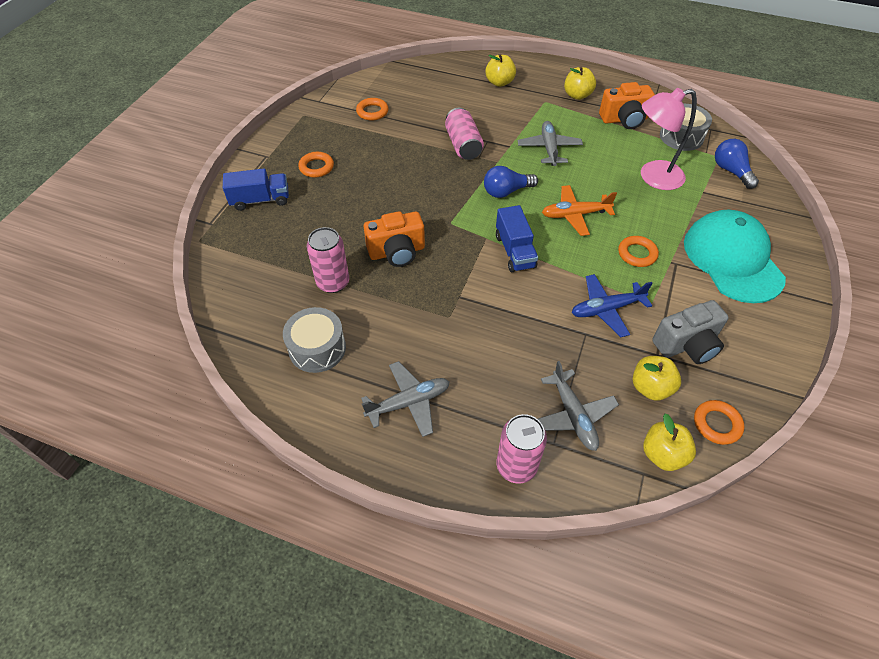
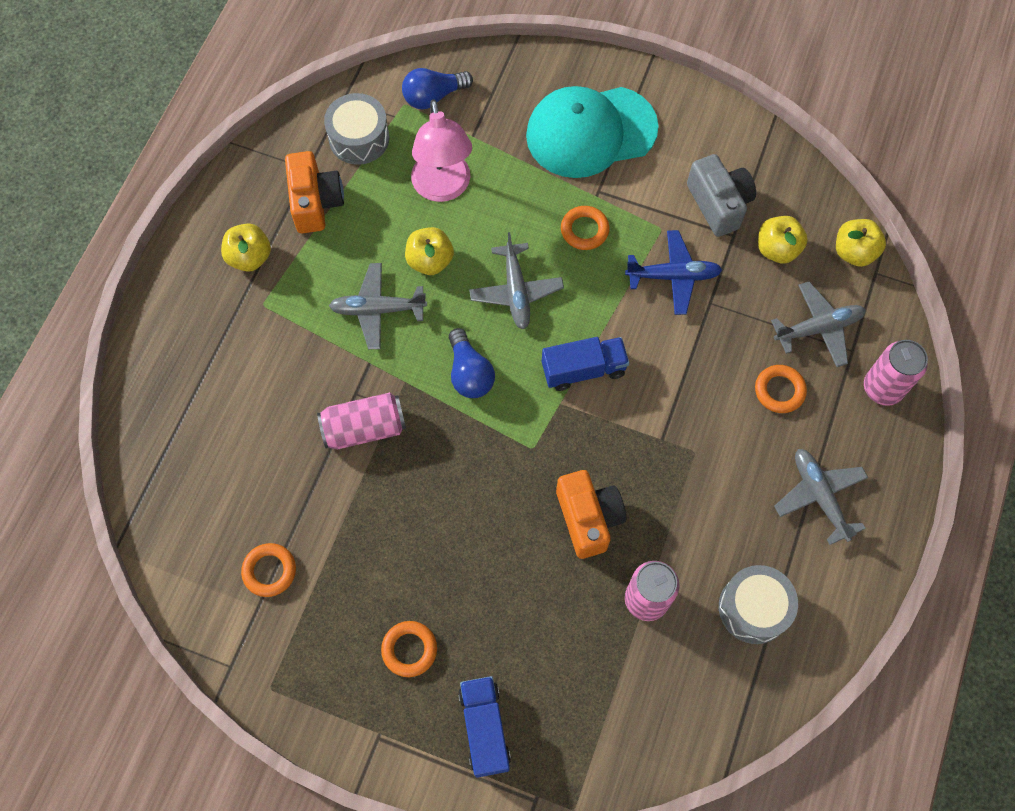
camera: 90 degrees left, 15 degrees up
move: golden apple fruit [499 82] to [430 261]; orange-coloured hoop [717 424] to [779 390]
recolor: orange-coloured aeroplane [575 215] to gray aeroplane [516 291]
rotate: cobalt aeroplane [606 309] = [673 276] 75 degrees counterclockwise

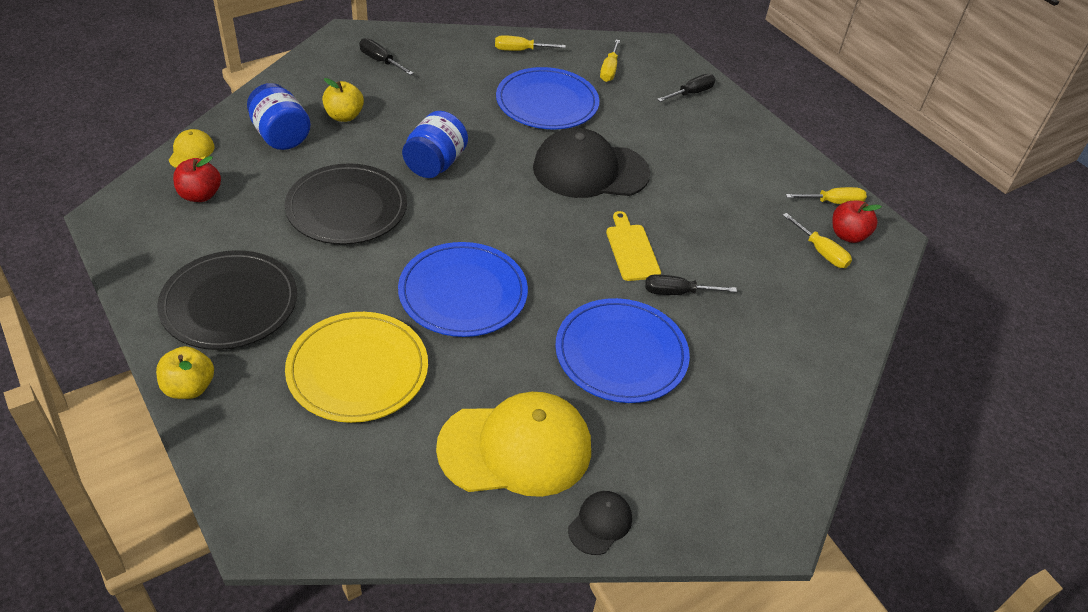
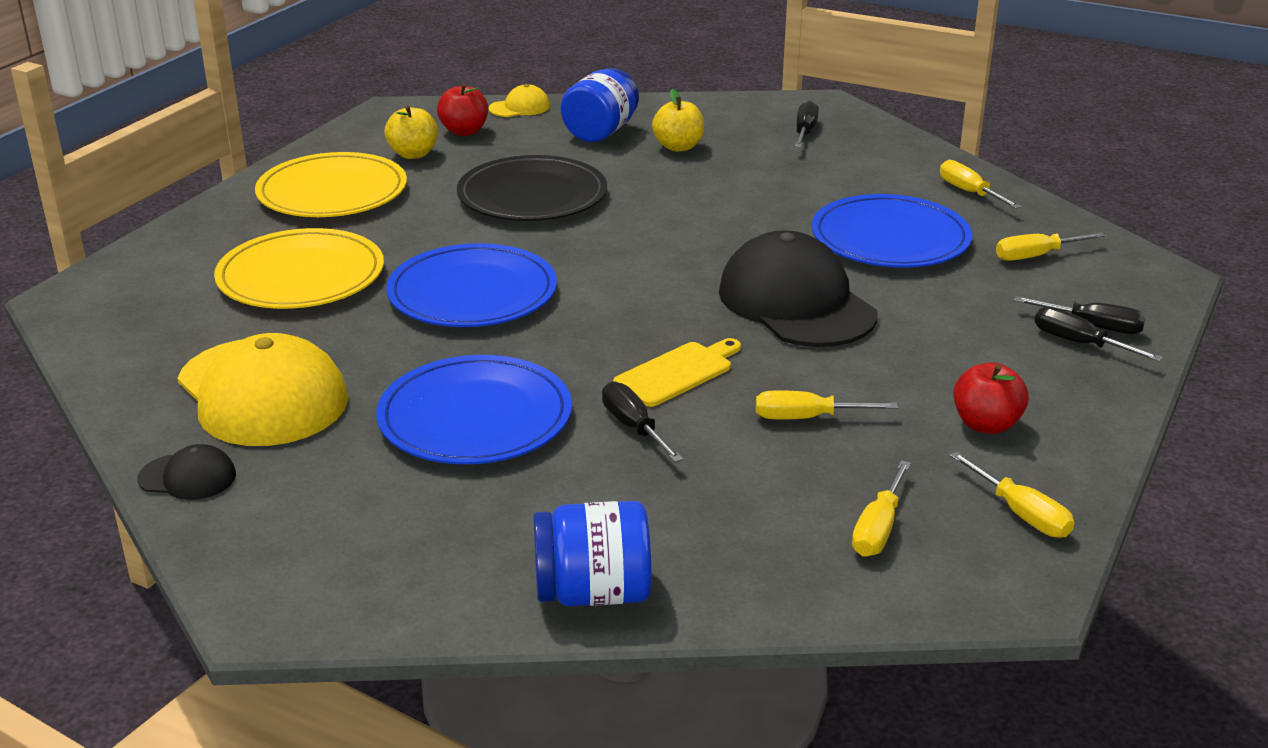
camera: 65 degrees right, 15 degrees down
insert: golden hand screwdriver [807 418]; jet-black hand screwdriver [1080 343]
move: golden apple fruit [189 387] to [413 154]; cobalt jar [435 164] to [593 593]; crimson apple fruit [848 235] to [986 424]
recolor: jet-black plate [229 303] to golden plate [332 192]

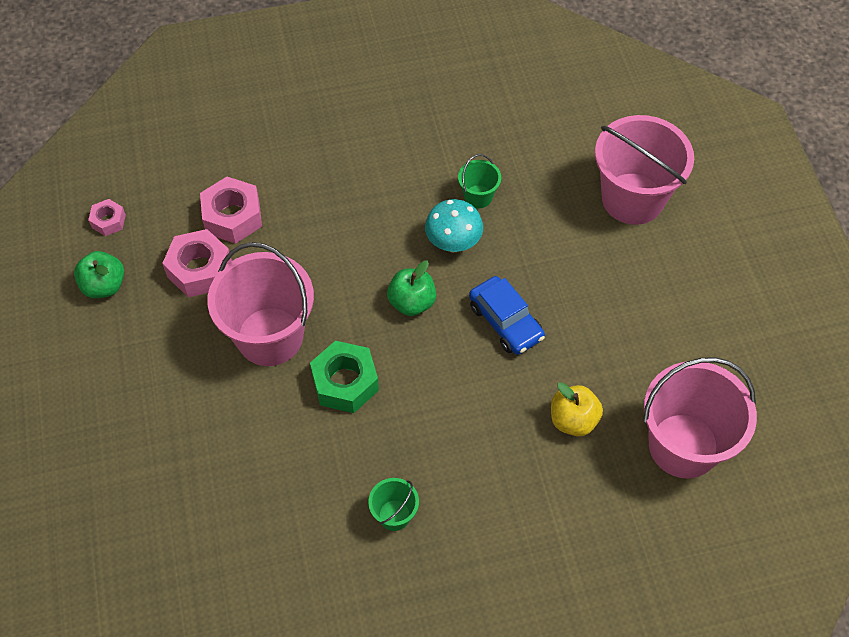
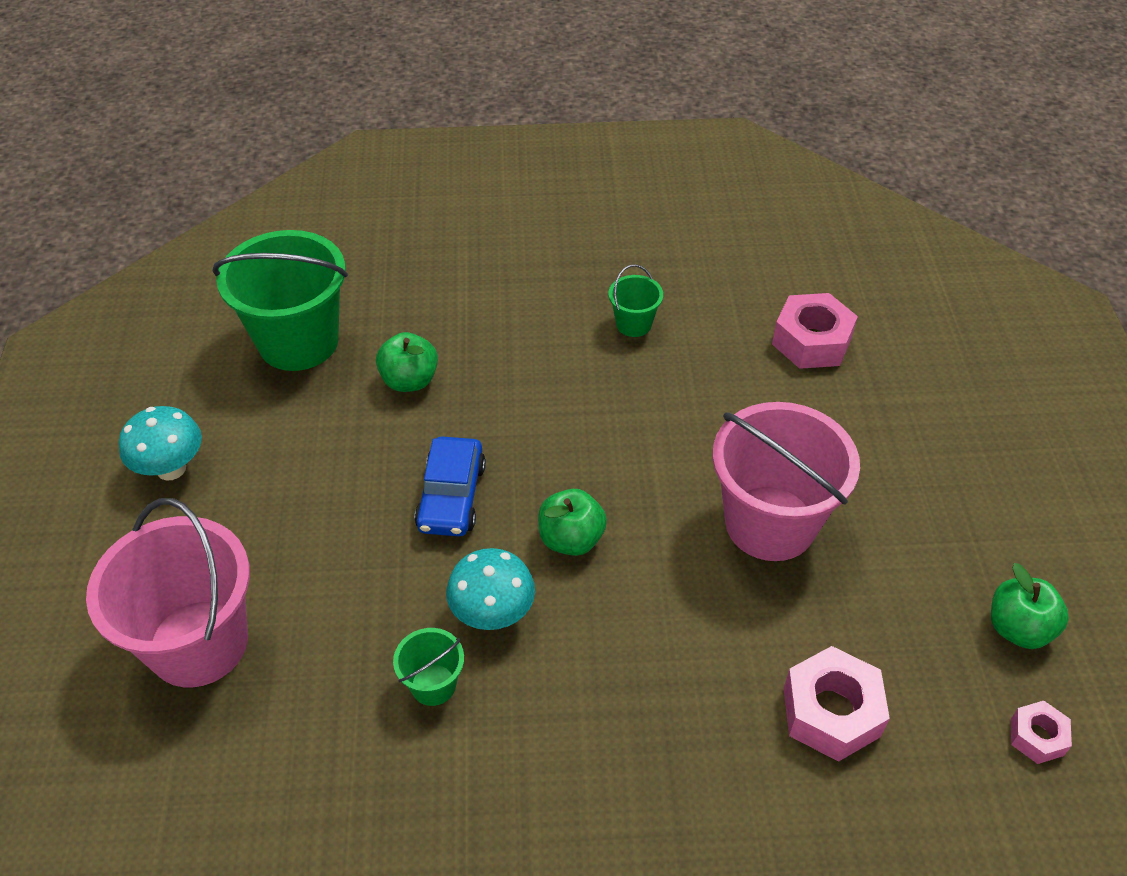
camera: 170 degrees left, 10 degrees down
delete: green hex nut [345 382]
insert: teal fungus [171 468]
move: rosy hex nut [200 269] to [811 341]
recolor: golden apple fruit [573 420] to green apple fruit [409 380]; rosy pail [683 445] to green pail [298 341]
rotate: cobalt automobile [505 321] = [451 496] 150 degrees counterclockwise

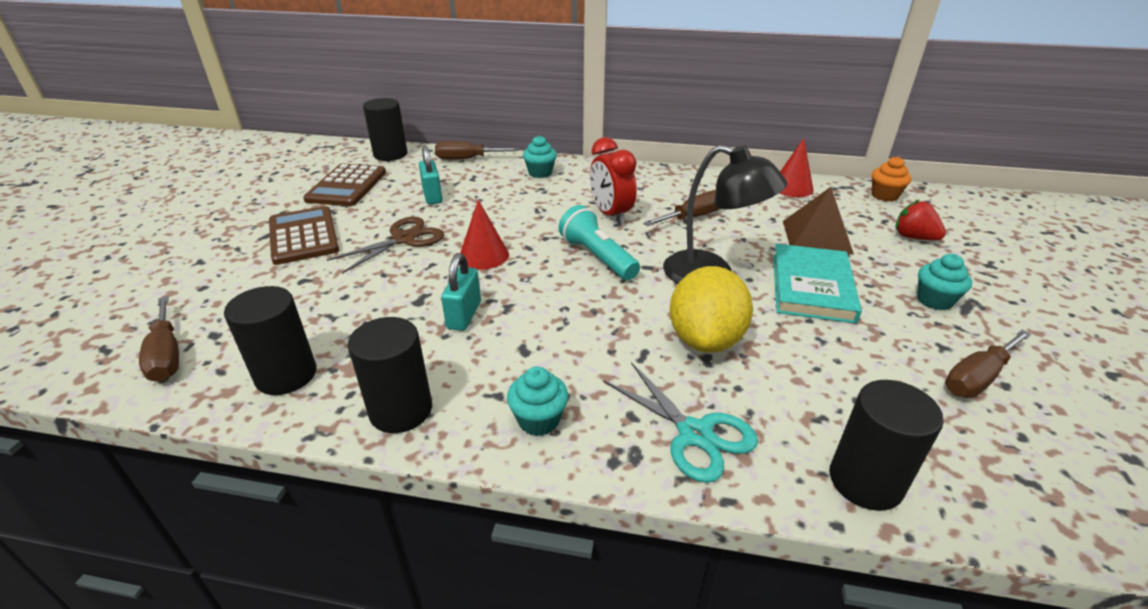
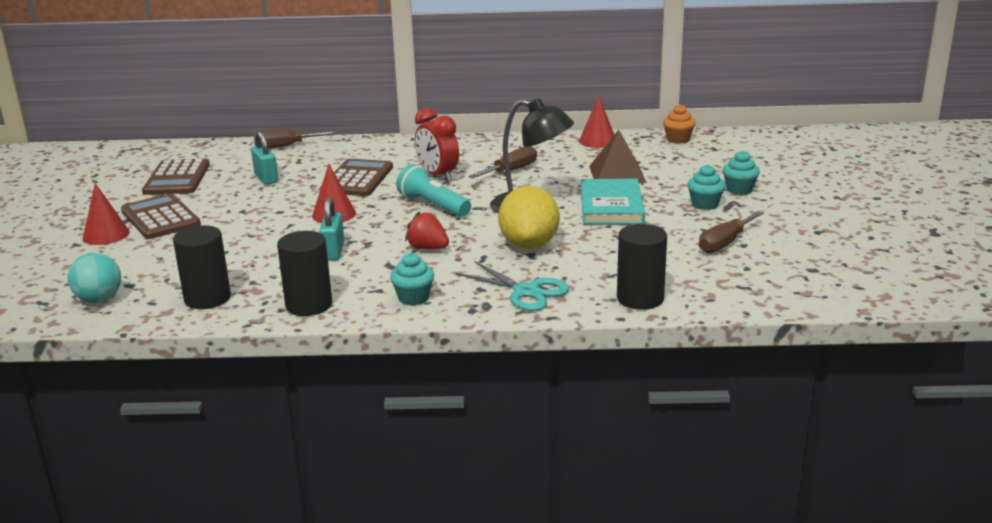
camera: 10 degrees left, 10 degrees down
delete: brown scissors [404 239]; jet-black cylinder [390 154]
insert: crimson cone [106 235]; brown calculator [357 179]
move: teal fairy cake [540 173] to [739 190]; crimson berry [913 237] to [428 248]
replace: brown hand screwdriver [167 355] to teal ball [99 299]

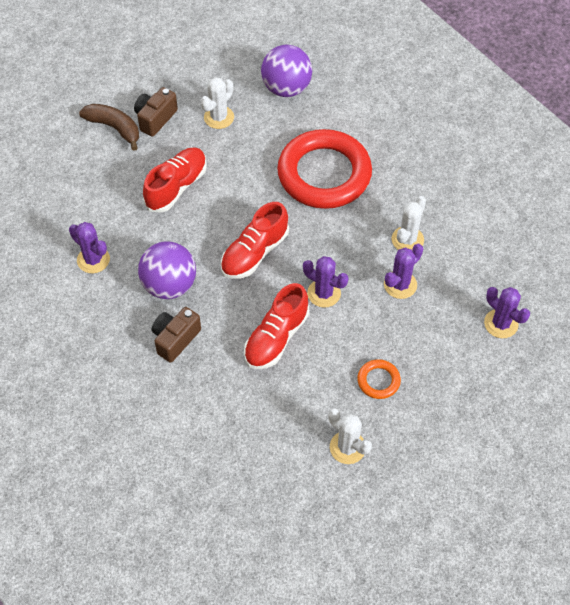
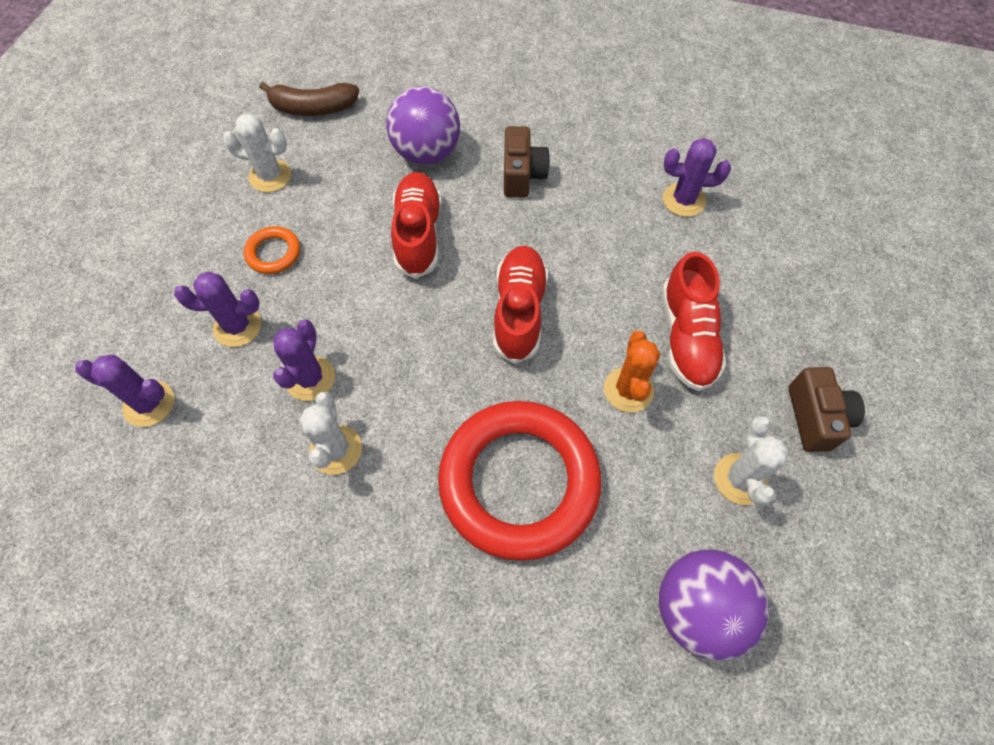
camera: 145 degrees right, 5 degrees up
insert: orange-coloured prickly plant [628 390]
move: brown banana [114 128] to [313 108]; purple ball [169 285] to [426 153]; purple prickly plant [324 293] to [238 326]

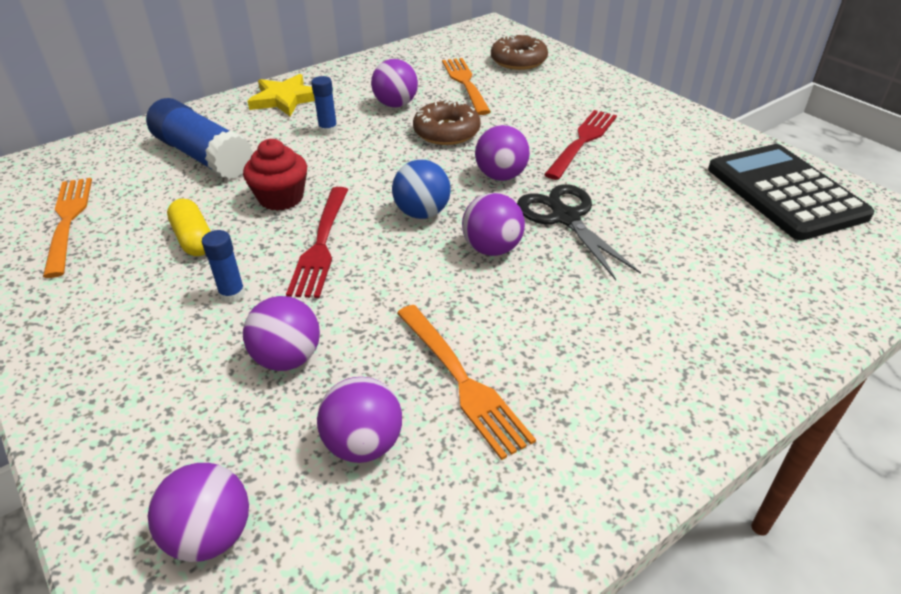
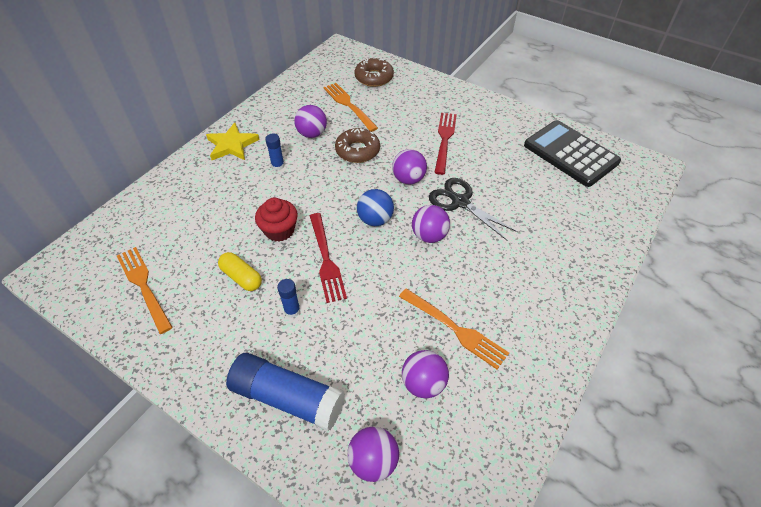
camera: 20 degrees left, 10 degrees up
delete: purple ball [288 358]
move: cobalt glue [203 156] to [288 397]

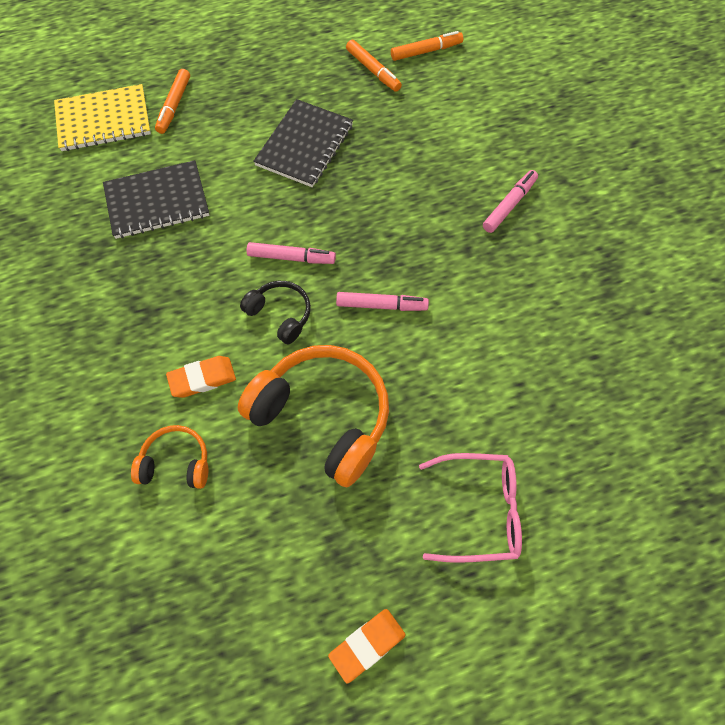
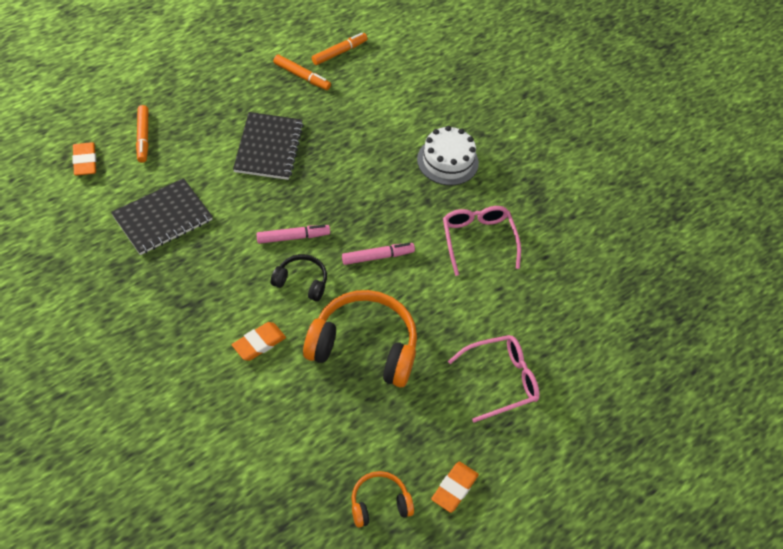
camera: 25 degrees left, 10 degrees down
insert: rosy eyeglasses [478 240]
move: orange-coloured headset [176 463] to [379 504]
replace: golden notepad [103 120] to orange-coloured eraser [85 161]; rosy felt pen [509 205] to white layer cake [447 161]

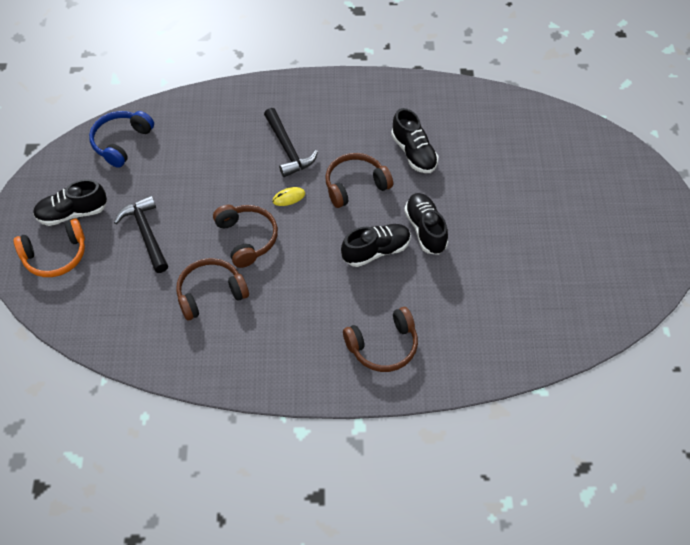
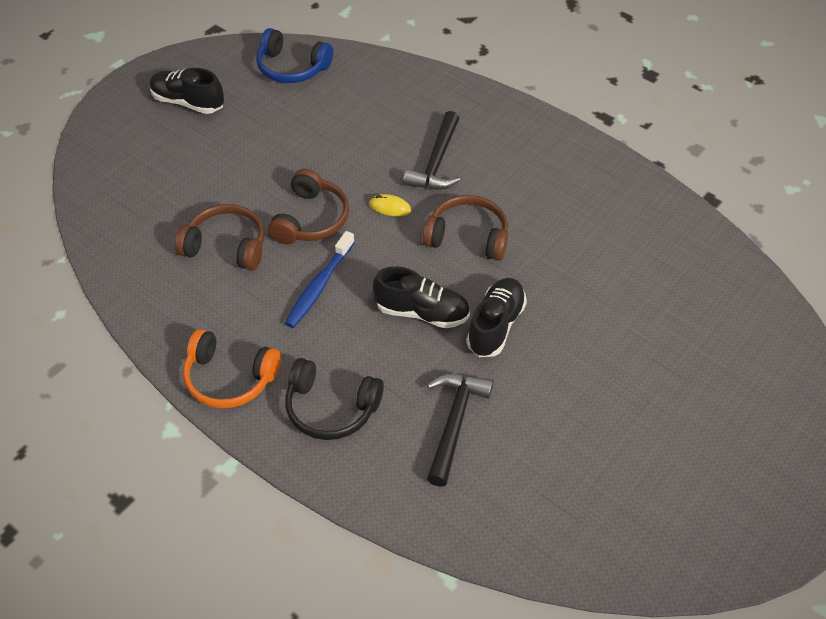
camera: 40 degrees right, 5 degrees down
delete: jet-black sneaker [414 153]
insert: cobalt dental brush [319 286]
move: orange-coloured headset [55 255] to [229 378]; jet-black claw hammer [146 233] to [454 423]
recolor: brown headset [383 346] to jet-black headset [331 408]
rotate: cobalt headset [121 142] = [292 67] 135 degrees counterclockwise

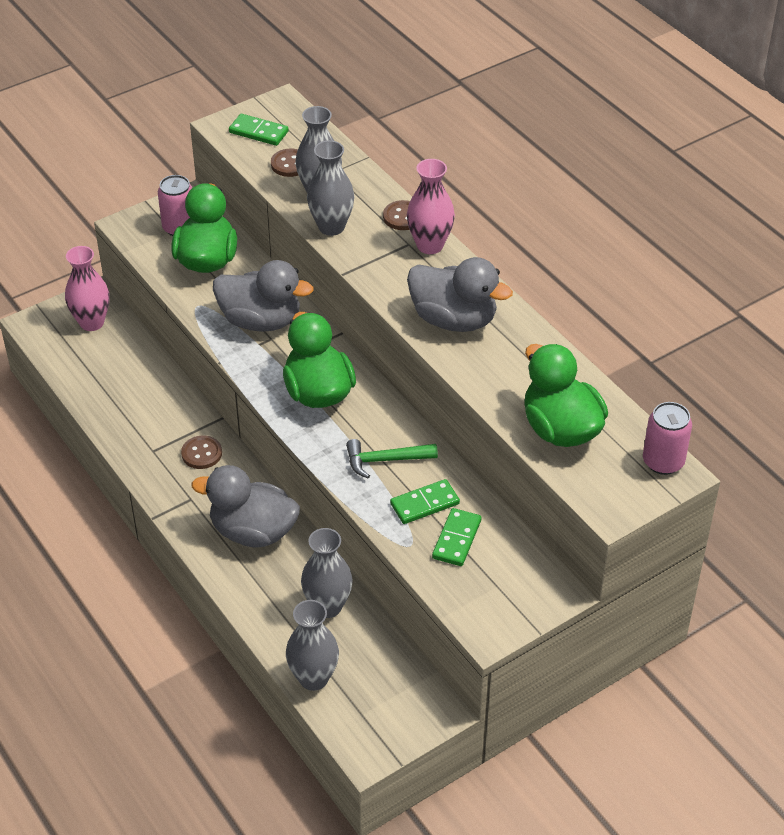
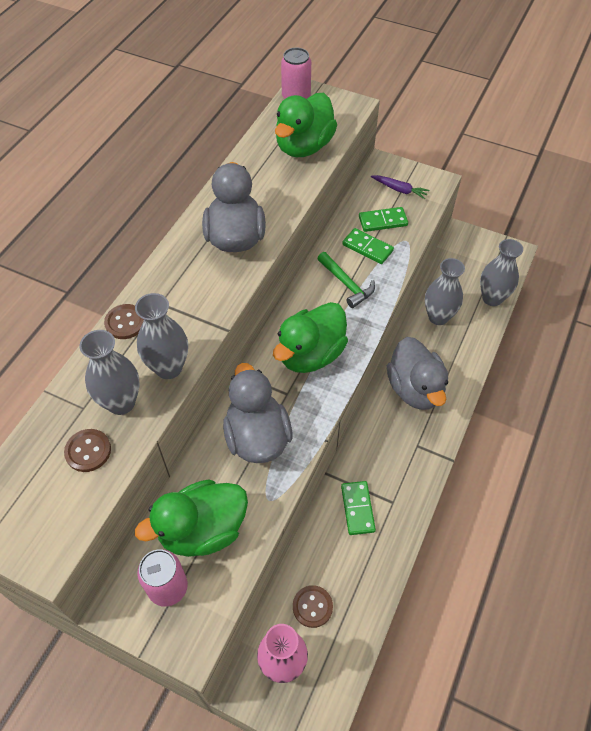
camera: 120 degrees left, 10 degrees up
delete: rosy tall vase [430 245]
insert: purple root vegetable [399 190]
move: brown button [201 453] to [312 607]; green domino tile [258 132] to [357 509]

